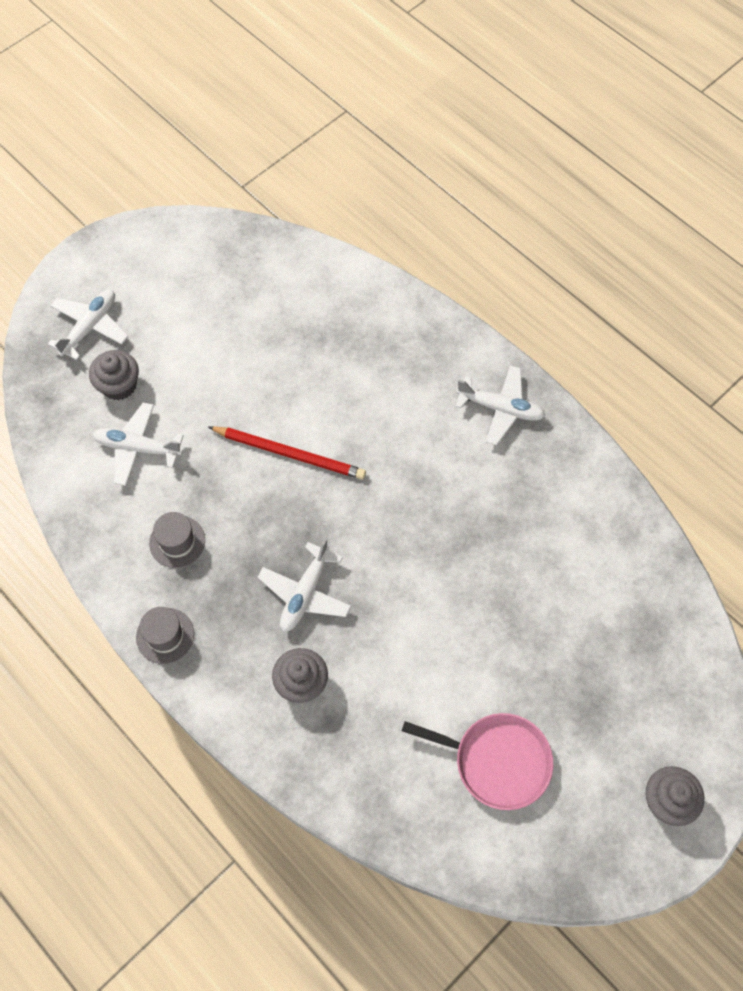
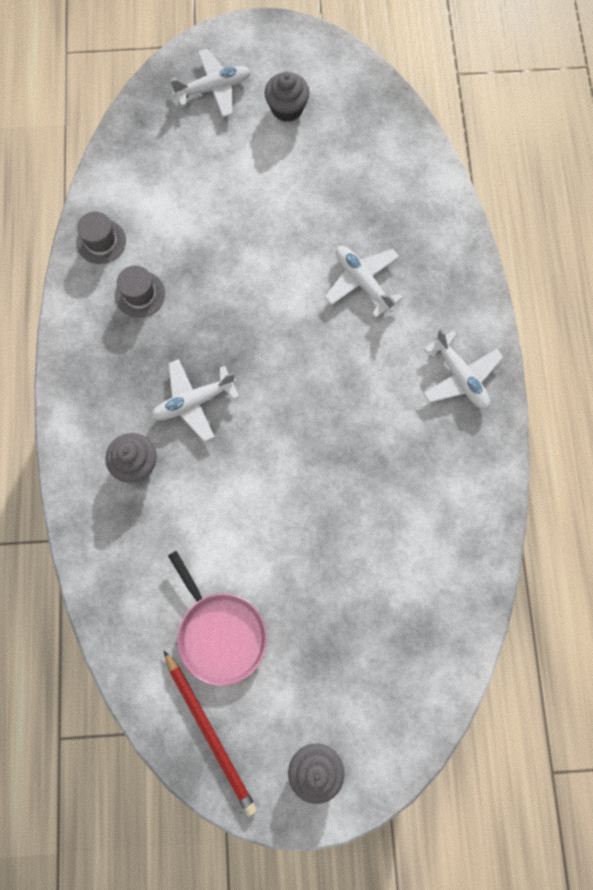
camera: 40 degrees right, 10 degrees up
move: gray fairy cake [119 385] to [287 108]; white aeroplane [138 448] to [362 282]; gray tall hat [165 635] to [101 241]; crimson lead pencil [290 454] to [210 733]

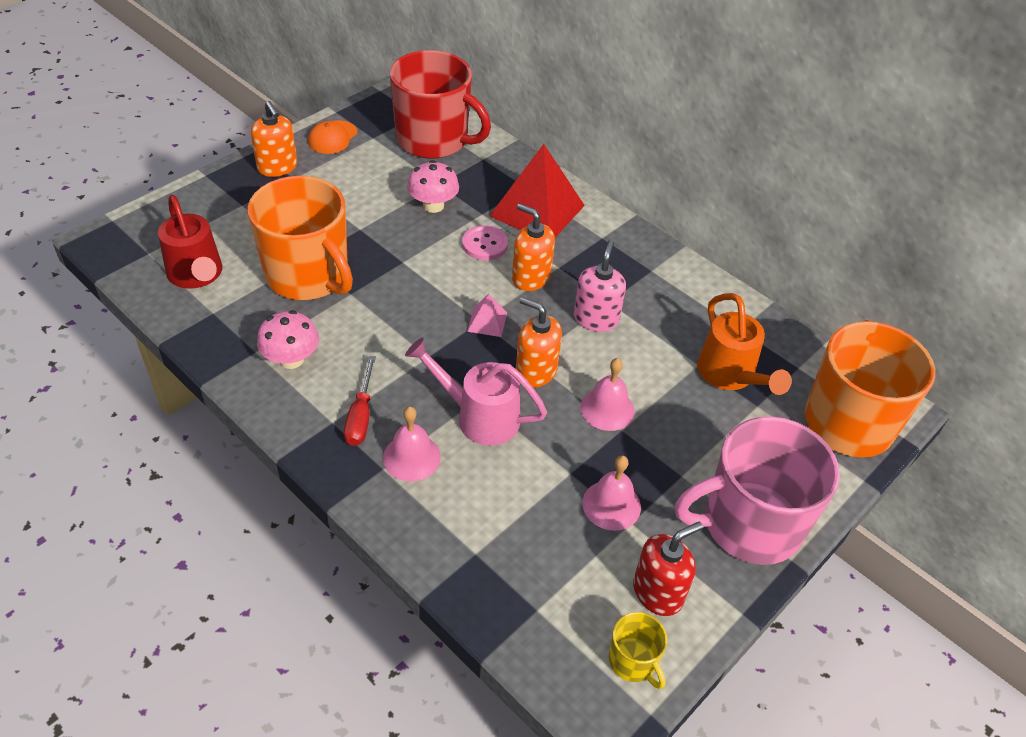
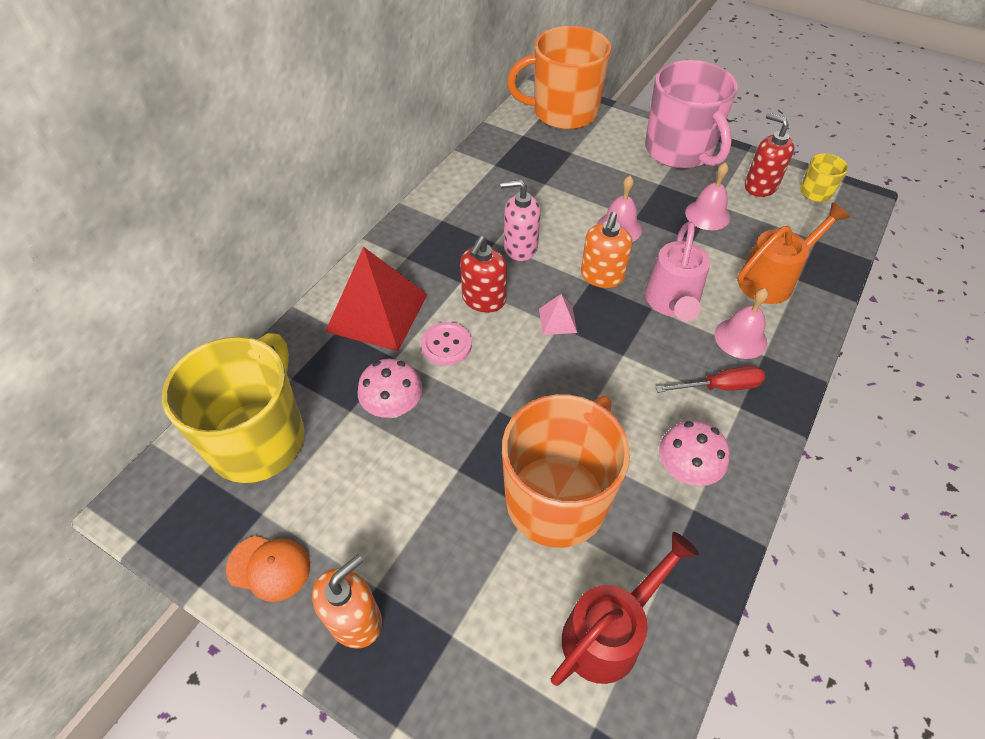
camera: 100 degrees left, 5 degrees up
move: orange-coloured sprinkling can [730 375] to [772 280]
recolor: crimson coffee mug [433 140] to golden coffee mug [259 439]; orange-coloured pump bottle [530 277] to crimson pump bottle [483 299]

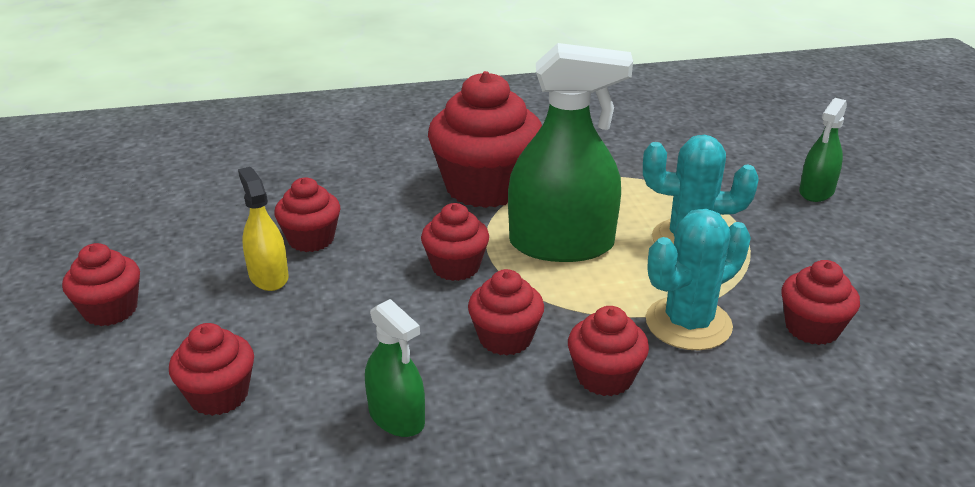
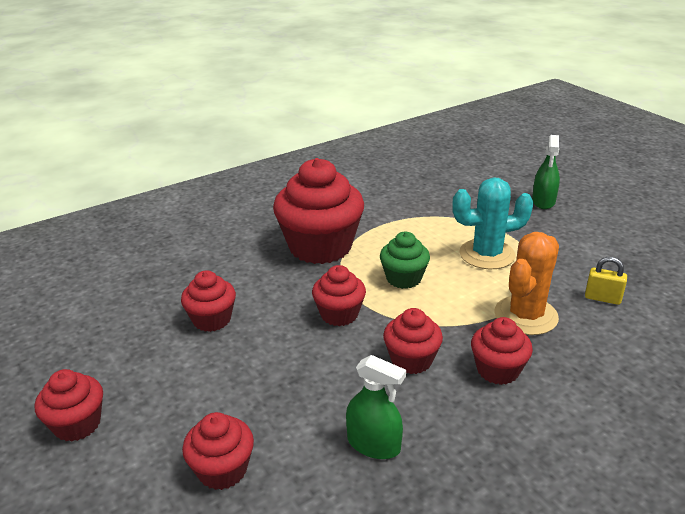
camera: 20 degrees left, 0 degrees up
delete: golden sprayer [268 276]
replace: green sprayer [561 244] to green fairy cake [403 278]; crimson fairy cake [812 328] to golden small lock [602 298]
recolor: teal prickly plant [688 324] to orange-coloured prickly plant [525 316]

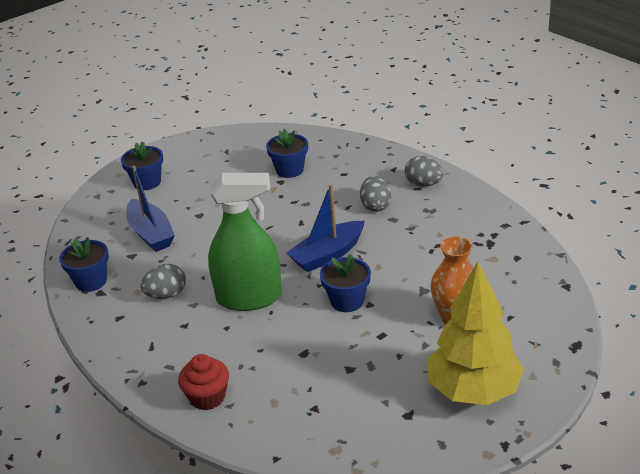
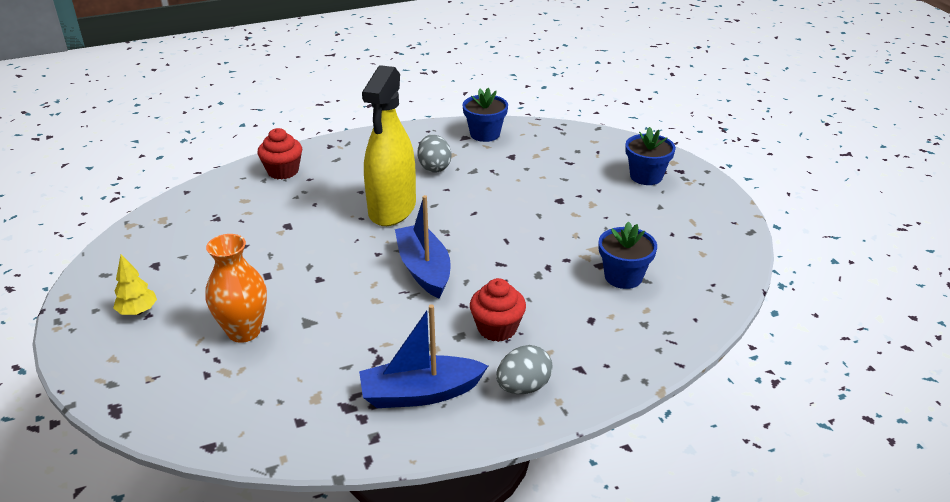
camera: 105 degrees right, 0 degrees up
delete: cobalt flower pot [347 301]
move: cobalt sailboat [151 234] to [420 393]
replace: gray egg [375 206] to crimson fairy cake [497 328]
recolor: green sprayer [249 298] to golden sprayer [392 209]
resize: golden toy tree [473 391] = [138 311] x0.41

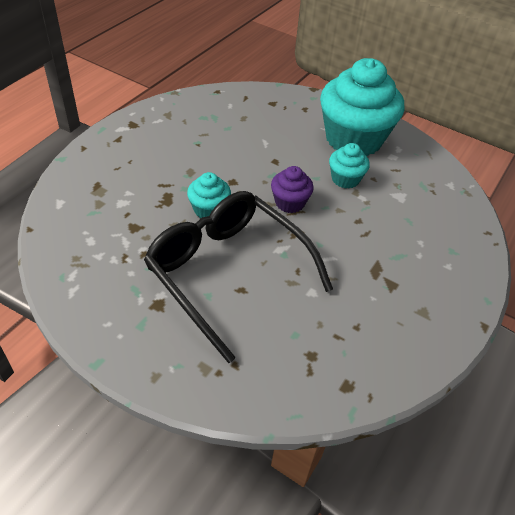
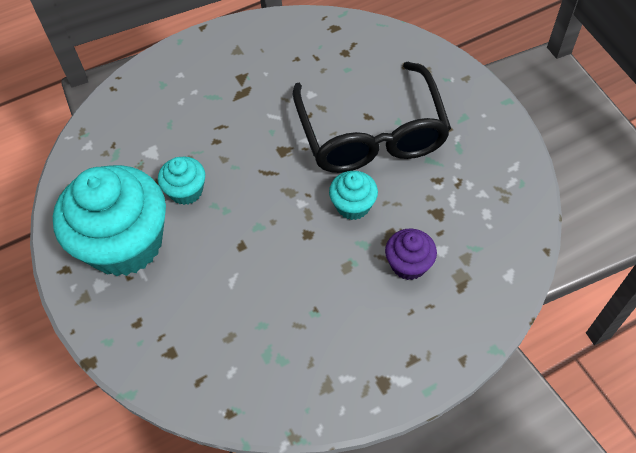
camera: 145 degrees left, 10 degrees up
move: purple fairy cake [289 203] to [408 264]

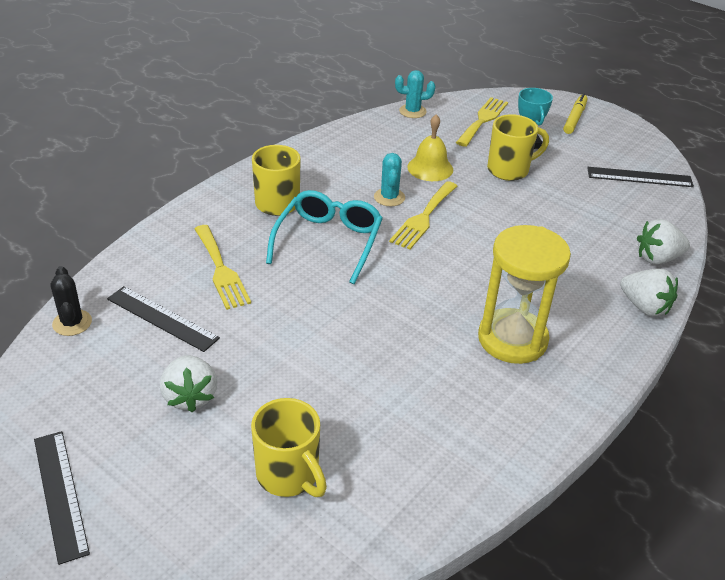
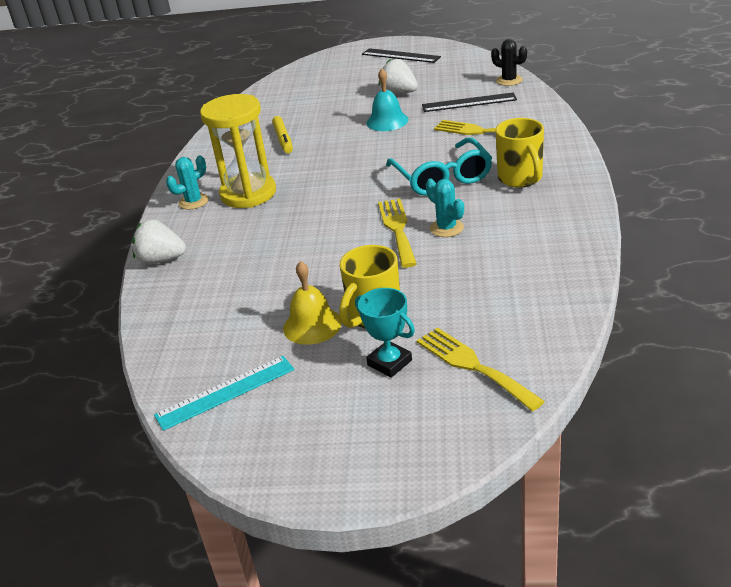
camera: 150 degrees right, 5 degrees down
delete: golden coffee mug [289 475]; white berry [657 258]
insert: teal hand bell [387 121]
move: teal prickly plant [412 111] to [193 201]; golden hand bell [430 168] to [312 325]; golden felt pen [574 118] to [283 139]
recolor: jet-black straightedge [639 177] to teal straightedge [225 392]
rotate: golden dinner fork [483 120] = [473 366] 150 degrees clockwise

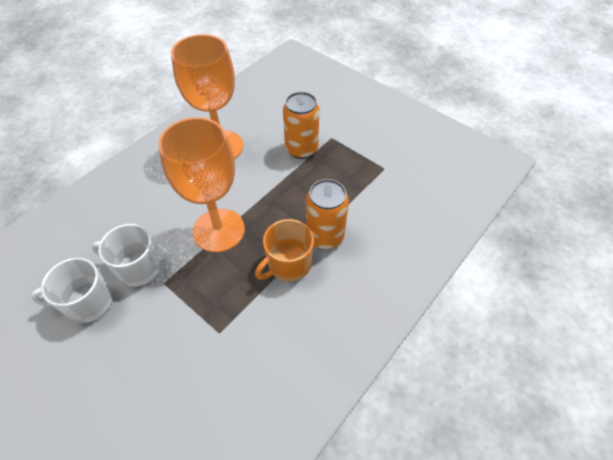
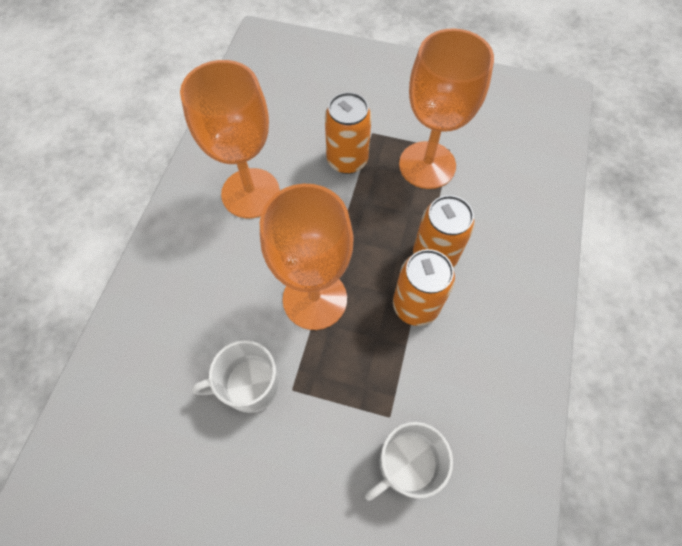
camera: 25 degrees left, 10 degrees up
insert: orange-coloured chalice [427 165]
move: white coffee mug [88 302] to [406 464]
replace: orange-coloured coffee mug [288 264] to orange-coloured soda can [415 305]

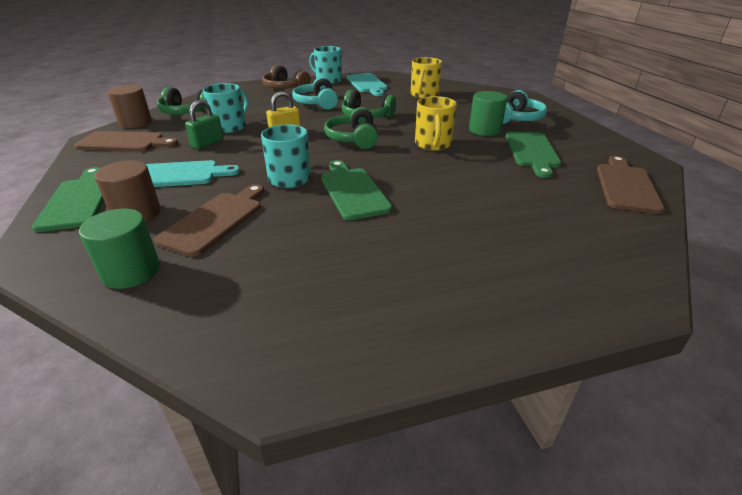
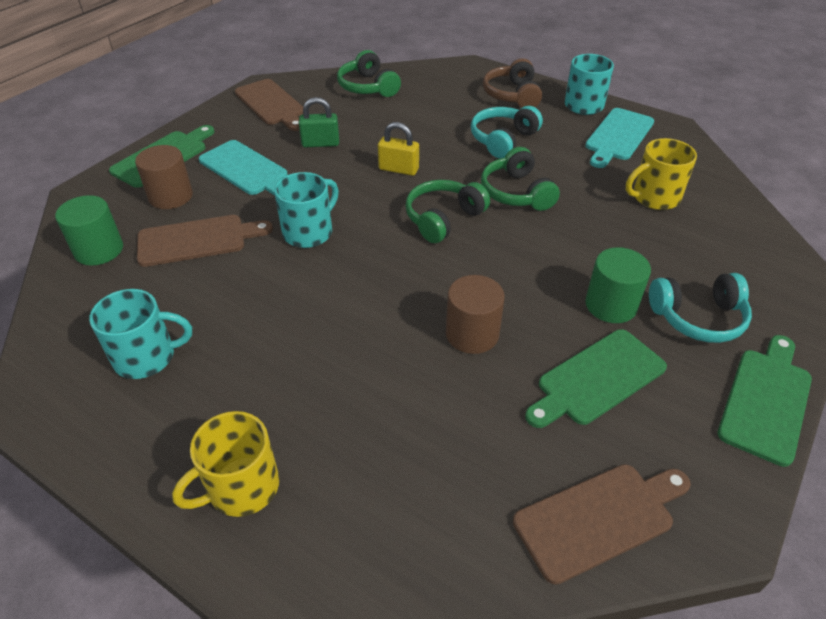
camera: 50 degrees right, 10 degrees up
move: brown cylinder [135 122] to [472 334]; teal coffee mug [230 127] to [147 357]; green bread board [353 191] to [766 400]; golden coffee mug [433 144] to [241 487]

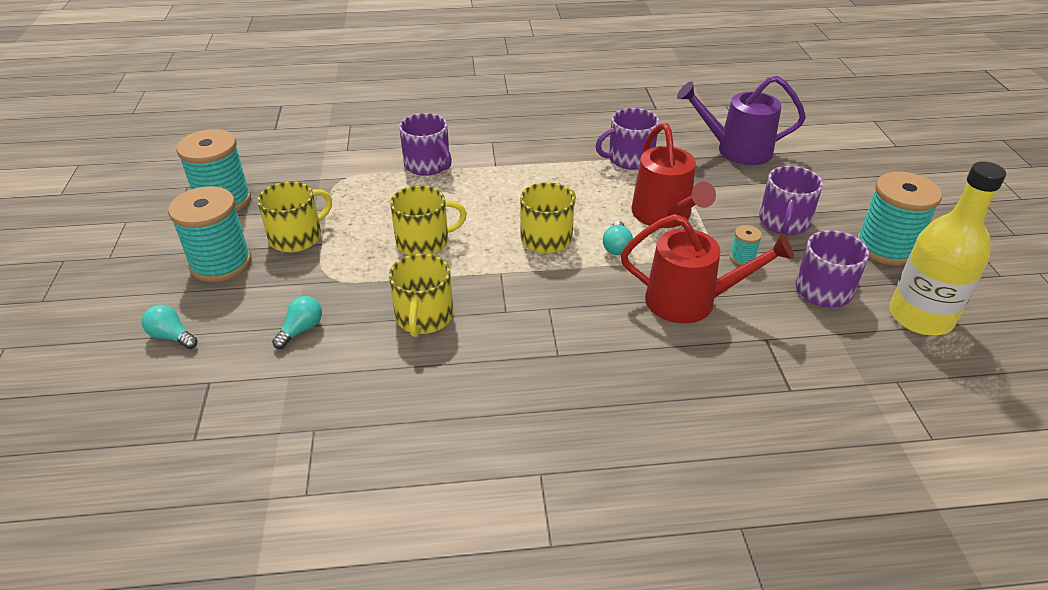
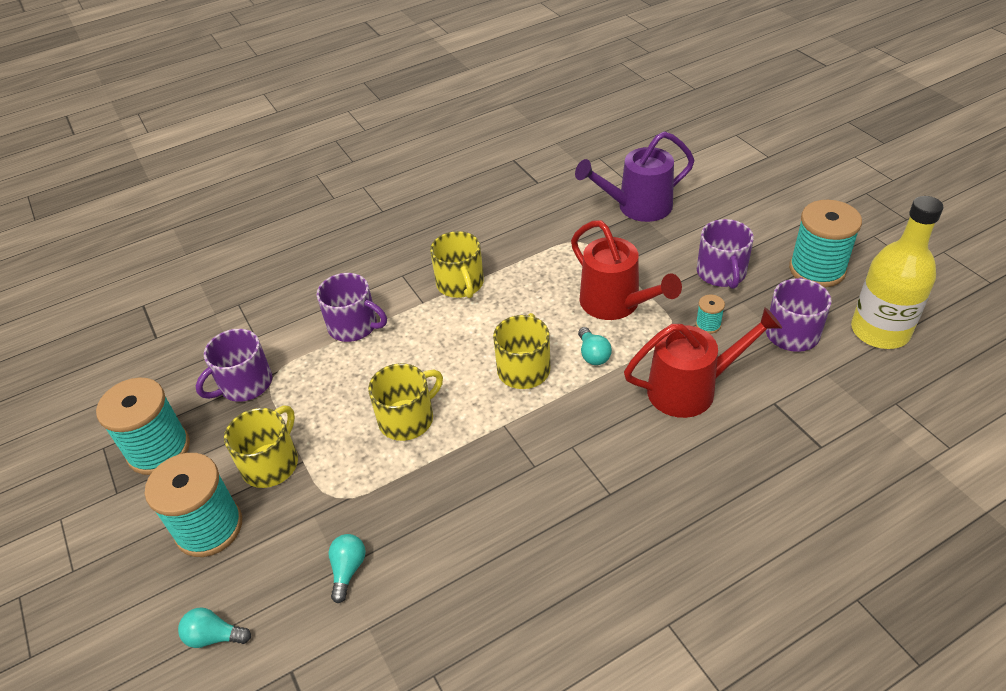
camera: 20 degrees left, 5 degrees up
move: golden coffee mug [424 317] to [460 284]; purple coffee mug [629 159] to [245 384]

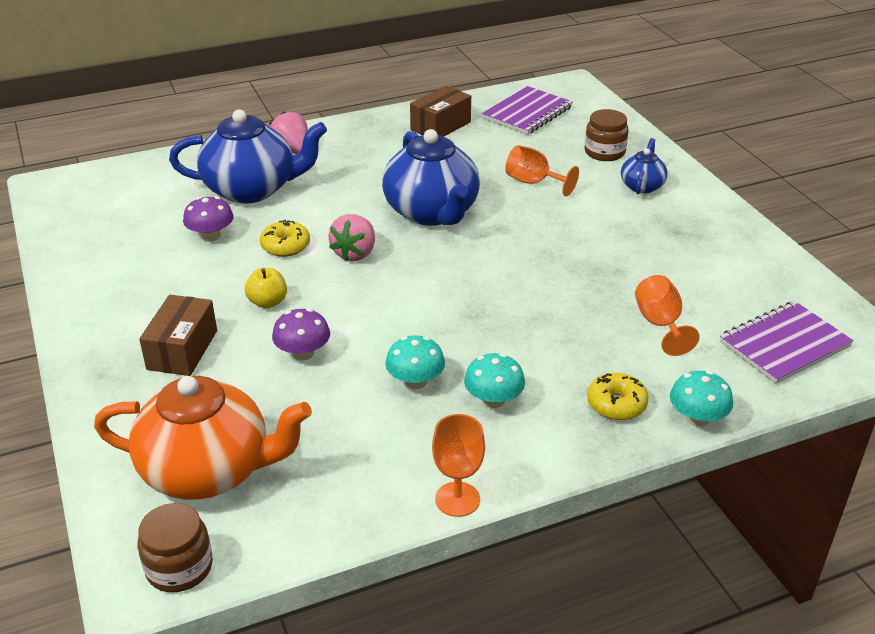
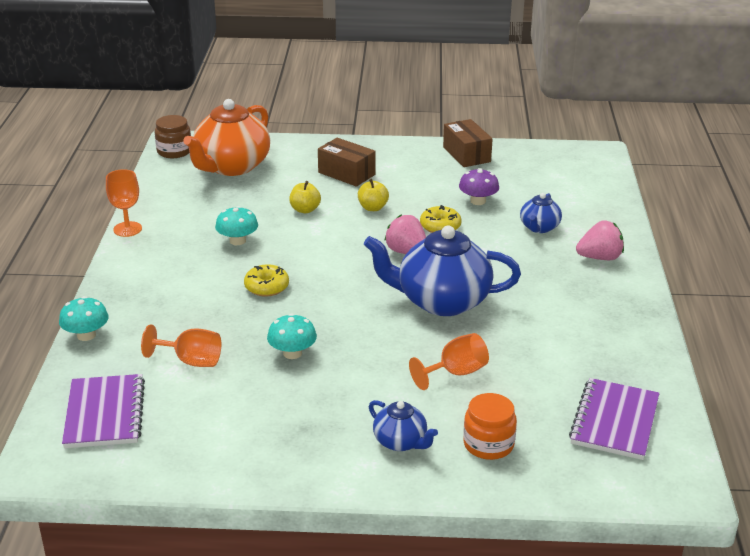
camera: 115 degrees right, 5 degrees down
move: brown parcel [440 126] to [466 154]; teal fungus [493 400] to [292 353]; golden glazed donut [616 404] to [266 287]
replace: purple fungus [303 353] to golden apple fruit [305 209]
recolor: brown jar [604 152] to orange-coloured jar [488 444]
rotate: purple notepad [527 113] = [614 421] 45 degrees clockwise
resize: cobalt china teapot [252 189] = [539 228] x0.49

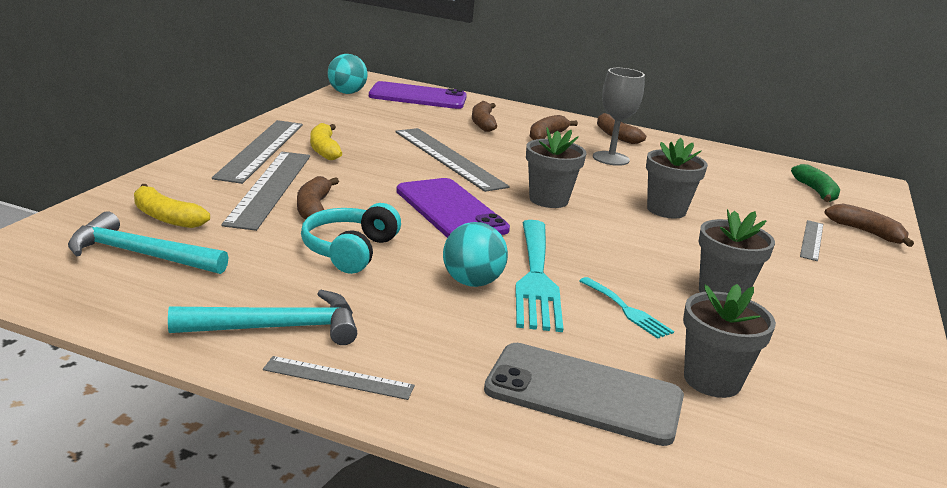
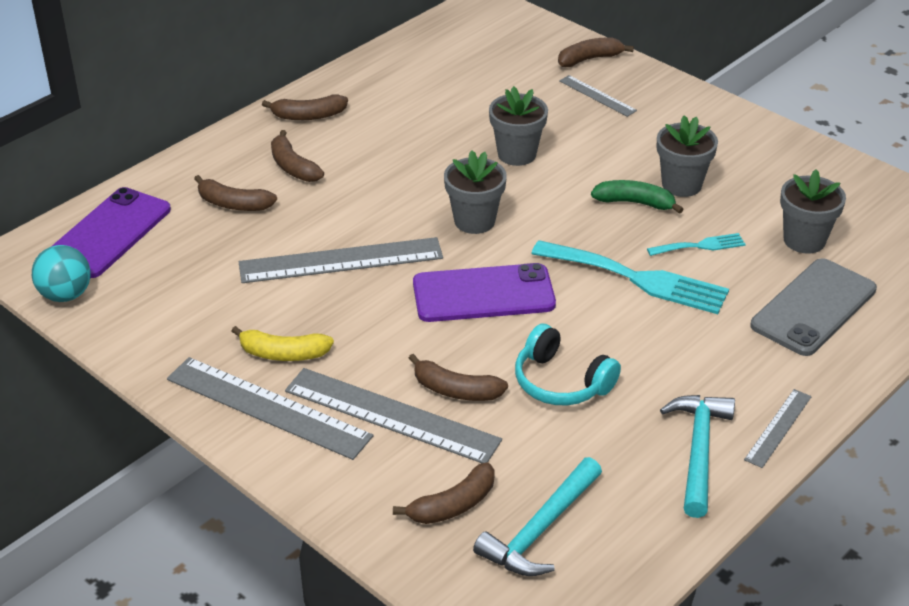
camera: 65 degrees left, 15 degrees up
delete: teal ball [472 282]; gray chalice [611 158]
move: green banana [816 192] to [635 203]
recolor: golden banana [166 217] to brown banana [453 505]

